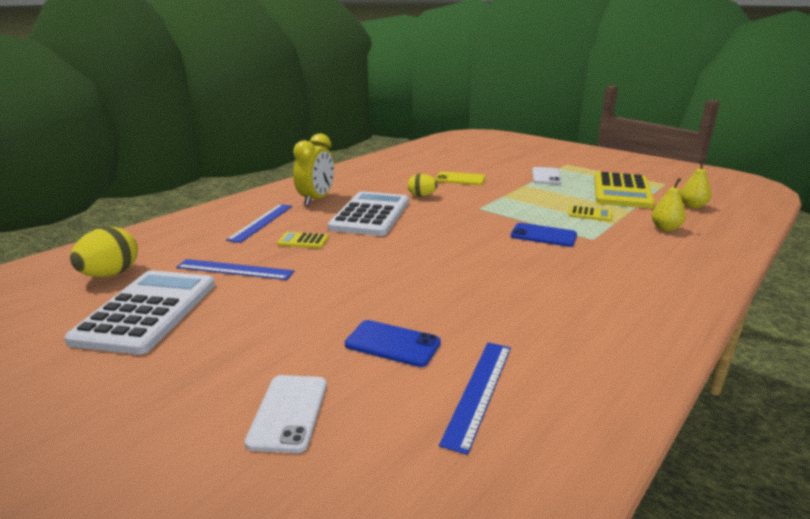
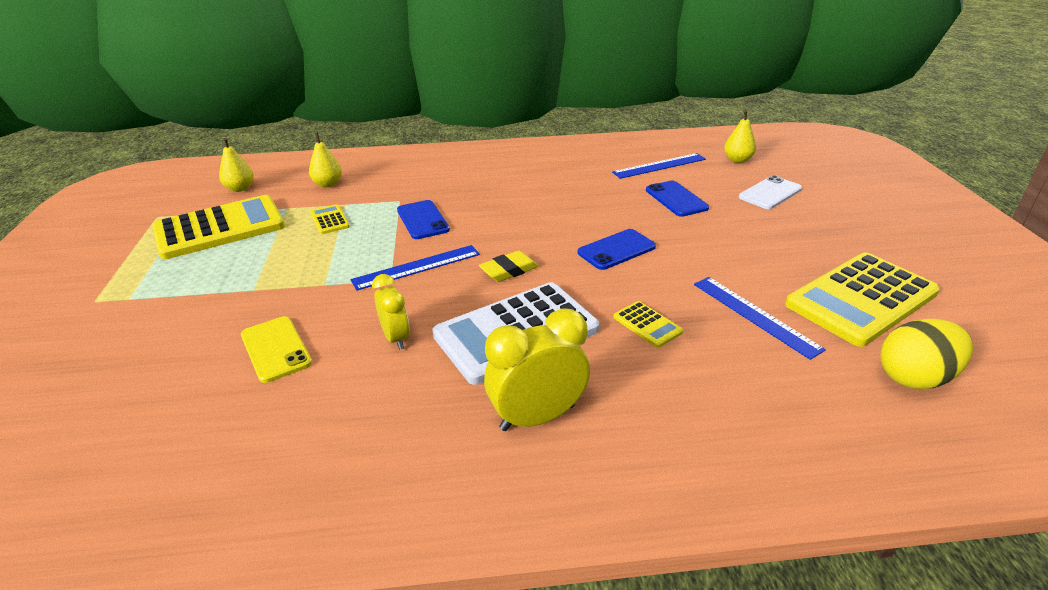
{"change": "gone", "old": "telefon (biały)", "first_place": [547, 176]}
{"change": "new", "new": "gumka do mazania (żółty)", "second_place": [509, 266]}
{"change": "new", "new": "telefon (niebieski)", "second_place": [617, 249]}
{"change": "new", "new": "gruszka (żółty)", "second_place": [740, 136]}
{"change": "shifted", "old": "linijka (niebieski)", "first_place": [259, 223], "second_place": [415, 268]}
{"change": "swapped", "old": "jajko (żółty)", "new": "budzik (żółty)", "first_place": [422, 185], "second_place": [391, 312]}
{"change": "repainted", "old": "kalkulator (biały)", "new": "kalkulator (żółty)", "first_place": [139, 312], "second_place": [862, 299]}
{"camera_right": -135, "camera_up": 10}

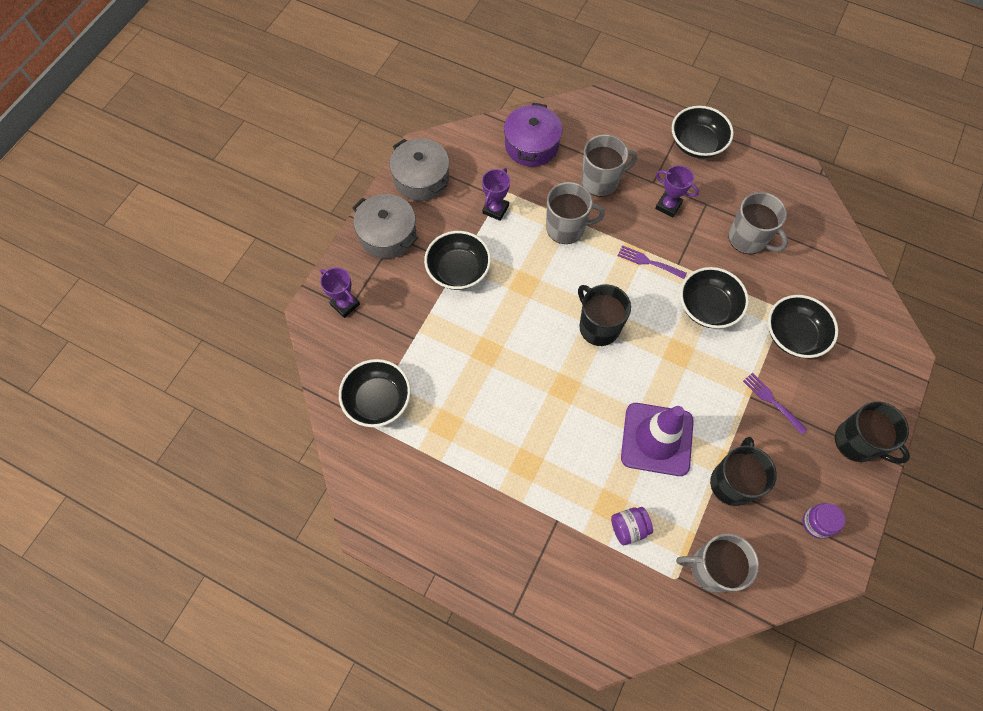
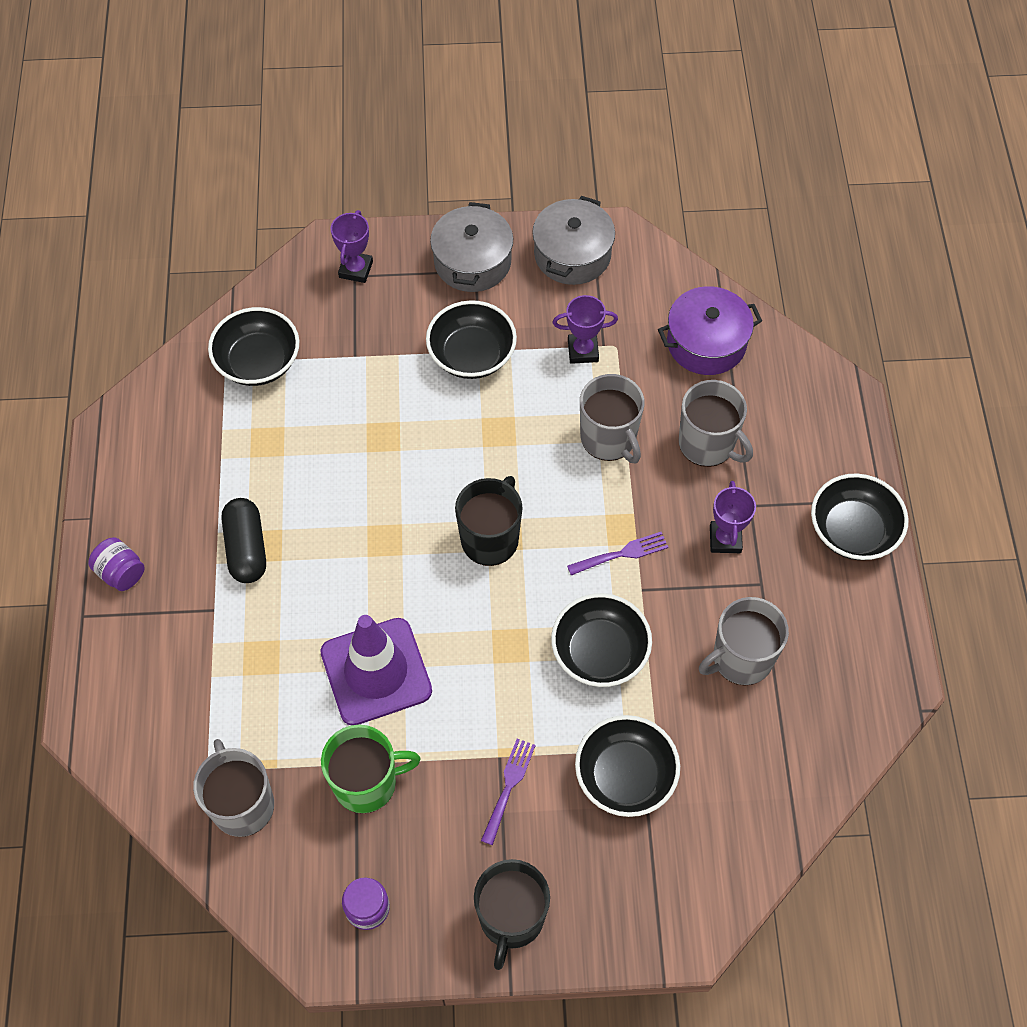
{"change": "new", "new": "kapsułka (czarny)", "second_place": [244, 540]}
{"change": "shifted", "old": "słoik (fioletowy)", "first_place": [632, 526], "second_place": [116, 564]}
{"change": "repainted", "old": "kubek (czarny)", "new": "kubek (zielony)", "first_place": [743, 471], "second_place": [371, 769]}
{"change": "rotated", "old": "widelec (fioletowy)", "first_place": [652, 262], "second_place": [617, 554], "degrees": 75}
{"change": "rotated", "old": "kubek (szary)", "first_place": [758, 223], "second_place": [744, 641], "degrees": 45}
{"camera_right": 60, "camera_up": -5}

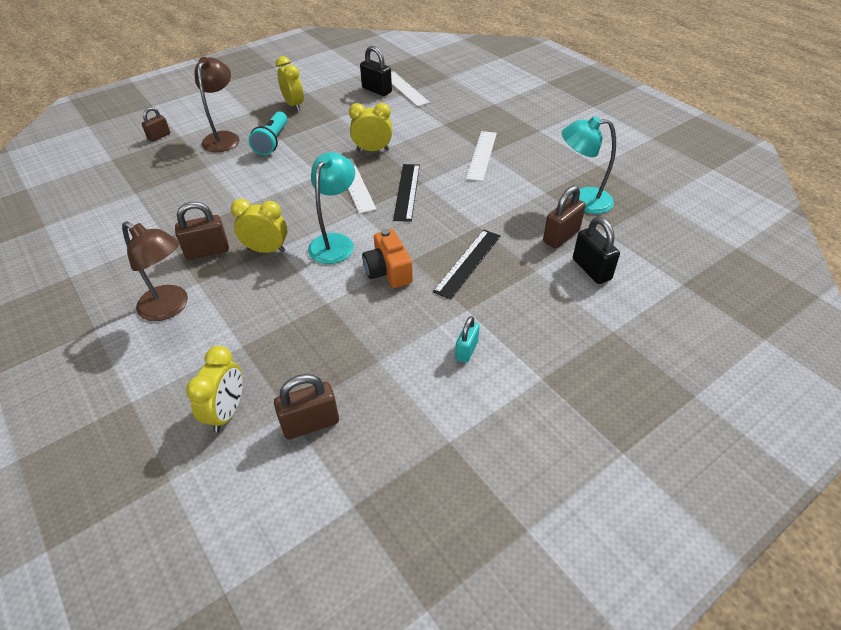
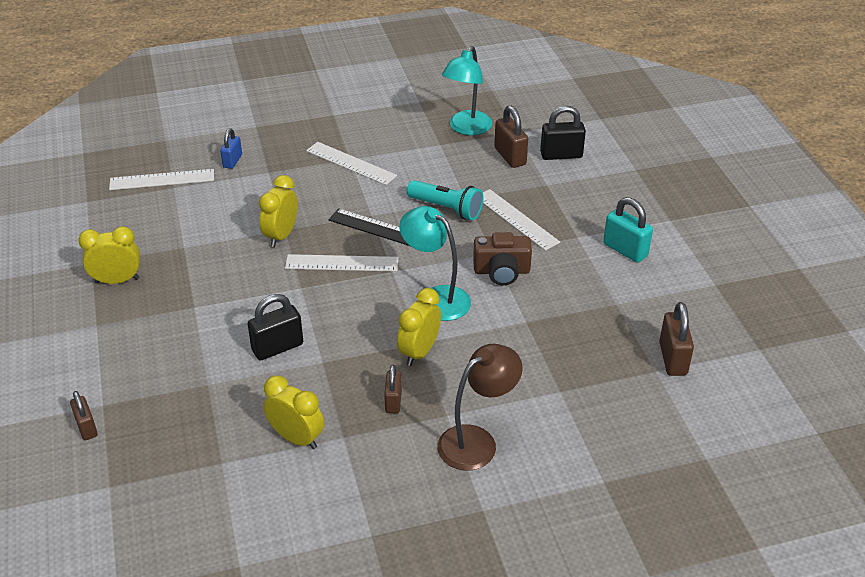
{"change": "gone", "old": "lampka (brązowy)", "first_place": [216, 104]}
{"change": "new", "new": "kłódka (niebieski)", "second_place": [231, 148]}
{"change": "shifted", "old": "budzik (żółty)", "first_place": [214, 389], "second_place": [294, 412]}
{"change": "shifted", "old": "latarka (turkusowy)", "first_place": [268, 133], "second_place": [445, 200]}
{"change": "shifted", "old": "kłódka (czarny)", "first_place": [376, 71], "second_place": [275, 327]}
{"change": "repainted", "old": "aparat fotograficzny (pomarańczowy)", "new": "aparat fotograficzny (brązowy)", "first_place": [387, 258], "second_place": [502, 259]}
{"change": "repainted", "old": "linijka (czarny)", "new": "linijka (biały)", "first_place": [467, 265], "second_place": [521, 220]}
{"change": "scaled", "old": "kłódka (brązowy)", "first_place": [202, 231], "second_place": [393, 389], "factor": 0.65}
{"change": "scaled", "old": "kłódka (turkusowy)", "first_place": [467, 339], "second_place": [628, 230], "factor": 1.54}
{"camera_right": -70, "camera_up": -5}

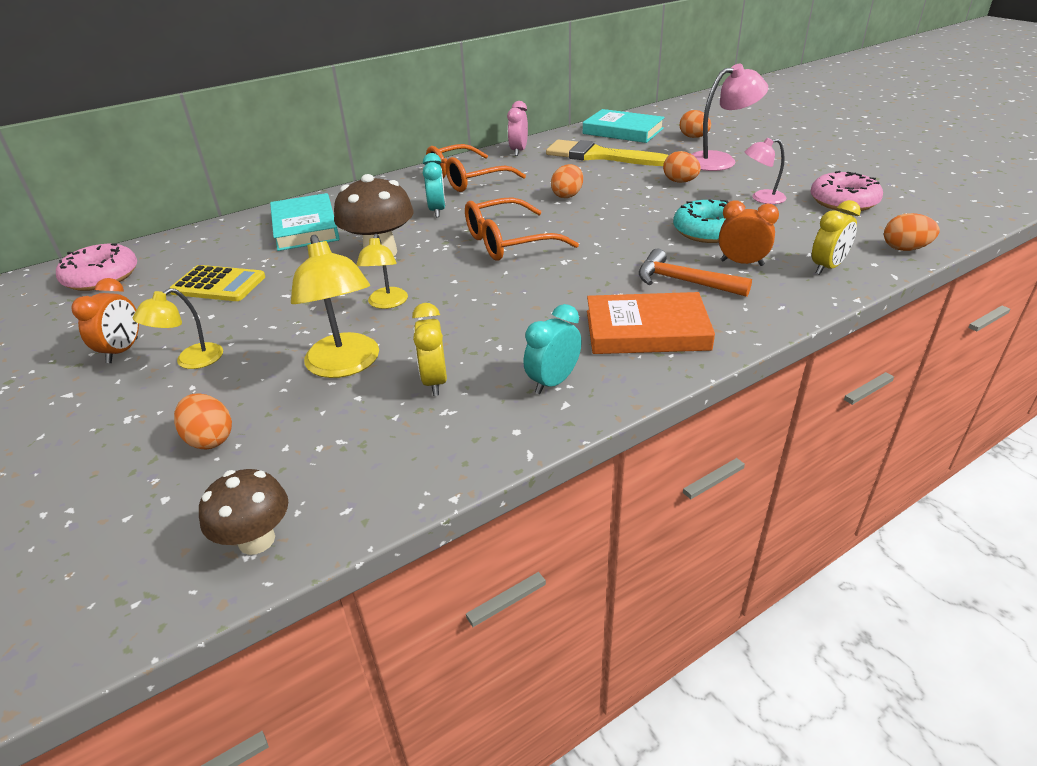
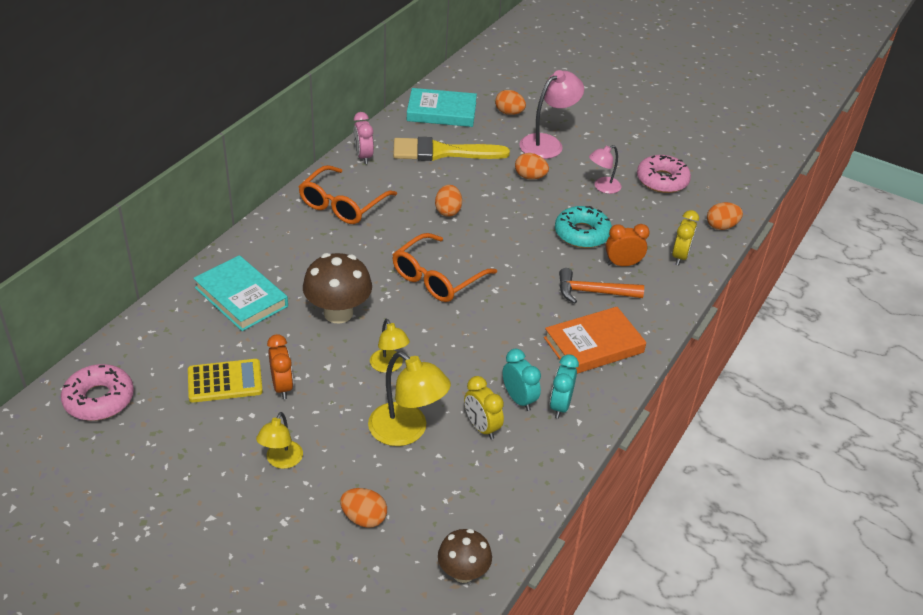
{"change": "shifted", "old": "budzik (pomarańczowy)", "first_place": [105, 320], "second_place": [280, 366]}
{"change": "shifted", "old": "budzik (turkusowy)", "first_place": [434, 185], "second_place": [522, 380]}
{"camera_right": -30, "camera_up": 5}

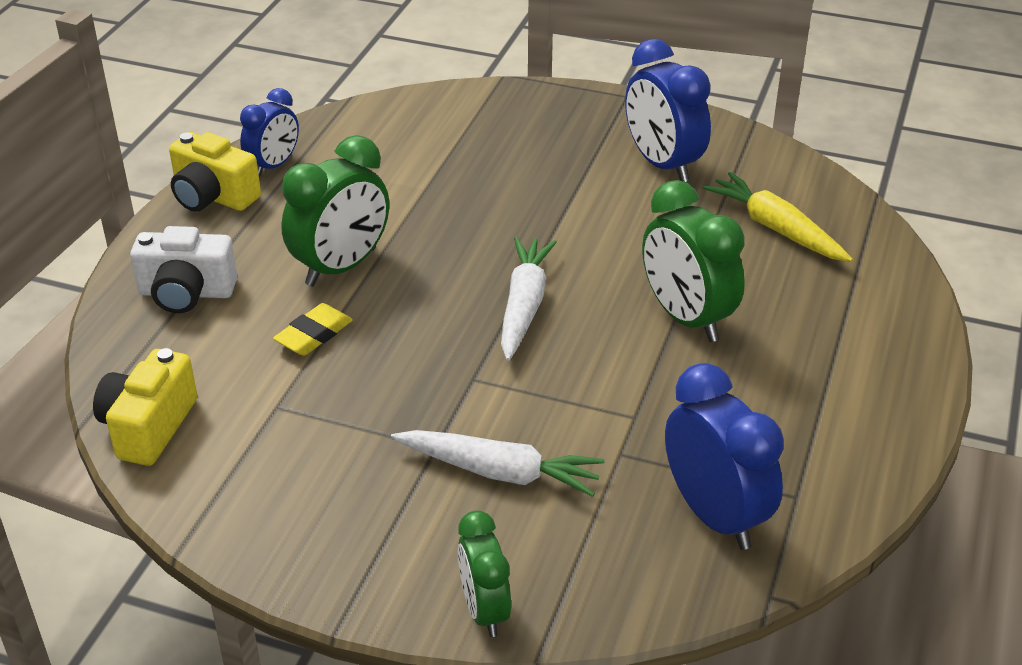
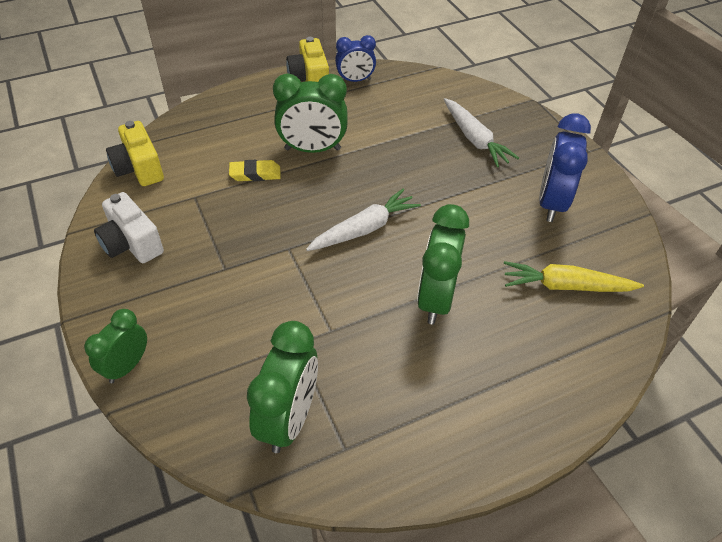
{"change": "shifted", "old": "aparat fotograficzny (biały)", "first_place": [183, 269], "second_place": [129, 227]}
{"change": "shifted", "old": "marchewka (biały)", "first_place": [498, 463], "second_place": [481, 132]}
{"change": "repainted", "old": "budzik (niebieski)", "new": "budzik (zielony)", "first_place": [724, 456], "second_place": [282, 387]}
{"change": "rotated", "old": "aparat fotograficzny (żółty)", "first_place": [145, 407], "second_place": [135, 153], "degrees": -90}
{"change": "rotated", "old": "marchewka (żółty)", "first_place": [778, 217], "second_place": [574, 276], "degrees": -90}
{"camera_right": 45, "camera_up": 10}

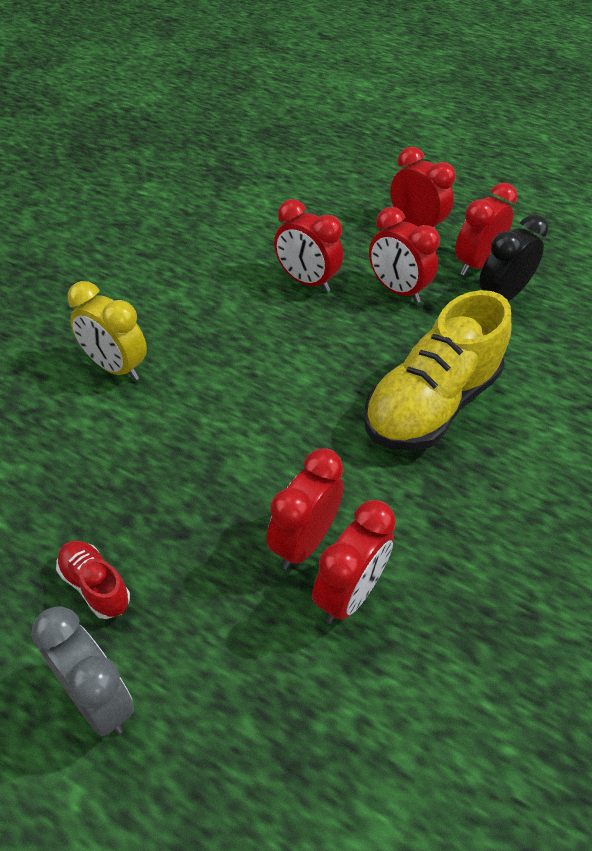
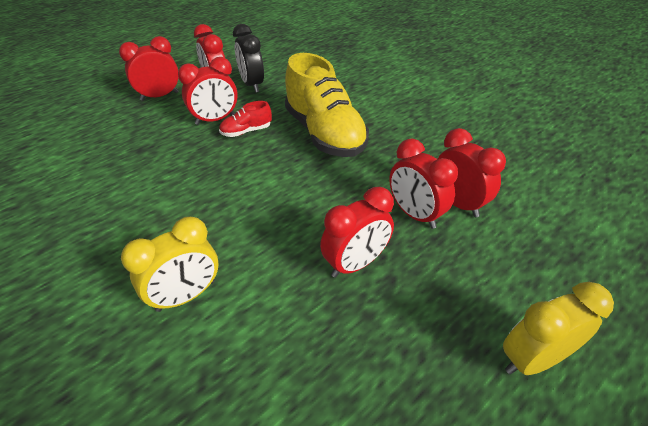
{"change": "shifted", "old": "but (czerwony)", "first_place": [93, 580], "second_place": [245, 119]}
{"change": "shifted", "old": "budzik (czerwony)", "first_place": [308, 245], "second_place": [357, 232]}
{"change": "repainted", "old": "budzik (szary)", "new": "budzik (żółty)", "first_place": [82, 671], "second_place": [558, 328]}
{"camera_right": -70, "camera_up": -5}

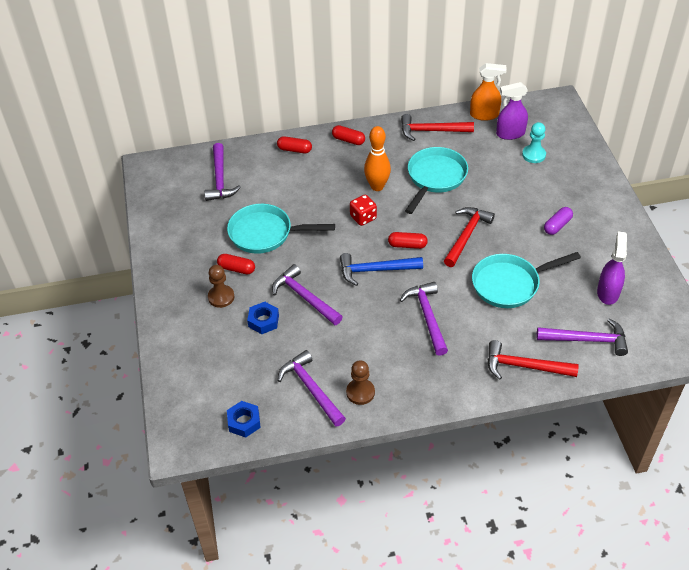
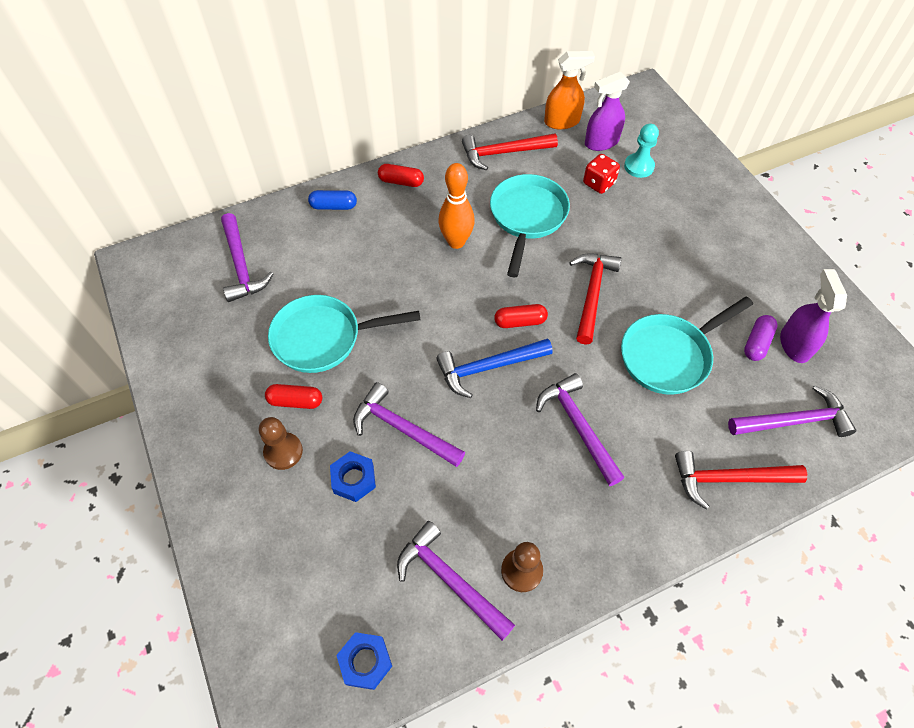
{"change": "shifted", "old": "kostka do gry (czerwony)", "first_place": [363, 210], "second_place": [601, 174]}
{"change": "shifted", "old": "kapsułka (fioletowy)", "first_place": [558, 221], "second_place": [761, 338]}
{"change": "repainted", "old": "kapsułka (czerwony)", "new": "kapsułka (niebieski)", "first_place": [294, 144], "second_place": [332, 200]}
{"camera_right": -15, "camera_up": 10}

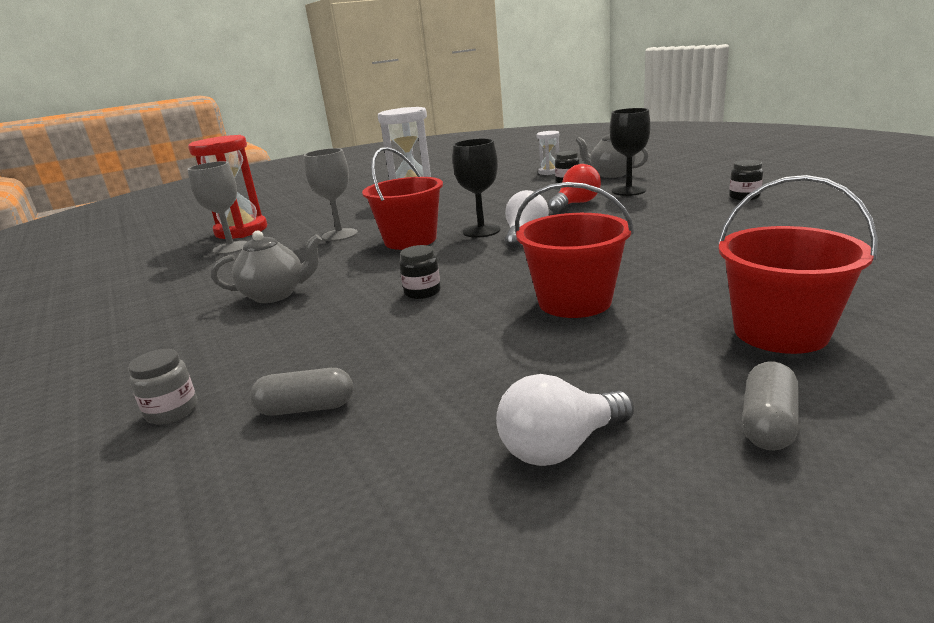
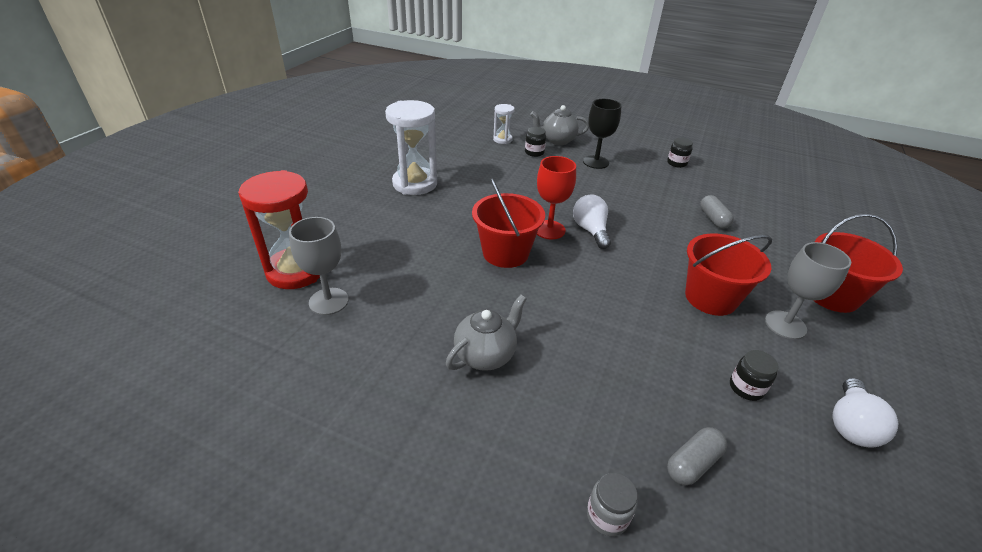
{"change": "gone", "old": "żarówka (czerwony)", "first_place": [574, 188]}
{"change": "shifted", "old": "kielich (szary)", "first_place": [331, 194], "second_place": [808, 290]}
{"change": "shifted", "old": "słoik (czarny)", "first_place": [420, 272], "second_place": [754, 375]}
{"change": "shifted", "old": "kapsułka (szary)", "first_place": [770, 406], "second_place": [717, 212]}
{"change": "repainted", "old": "kielich (czarny)", "new": "kielich (czerwony)", "first_place": [476, 188], "second_place": [556, 198]}
{"camera_right": -40, "camera_up": 15}

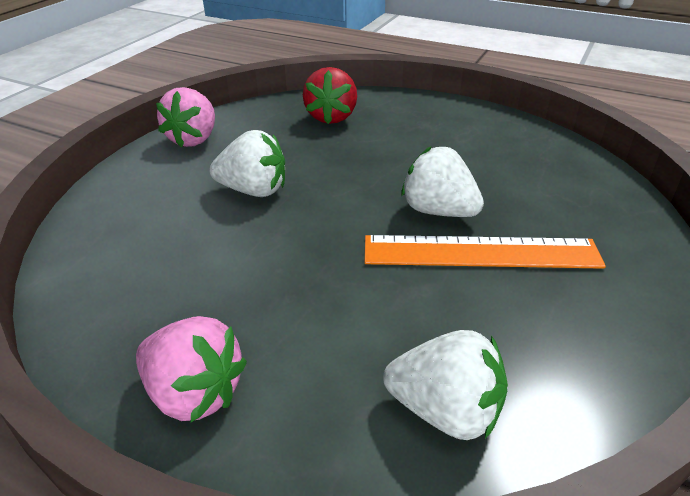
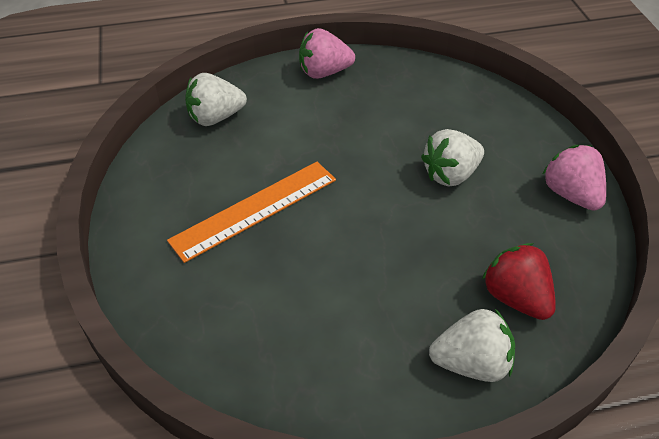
{"change": "shifted", "old": "truskawka (biały)", "first_place": [442, 181], "second_place": [472, 345]}
{"camera_right": 140, "camera_up": 10}

